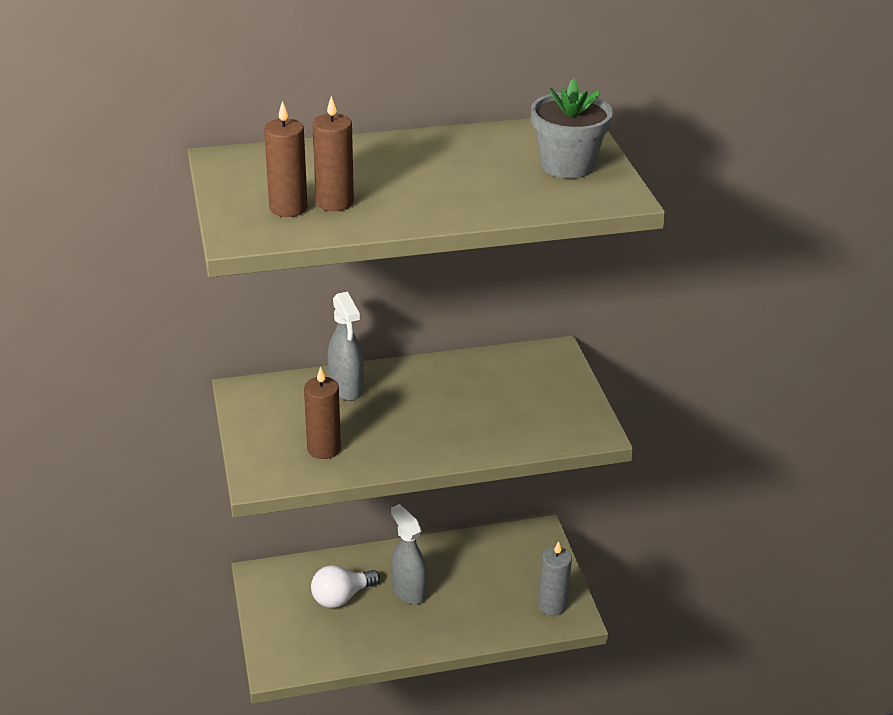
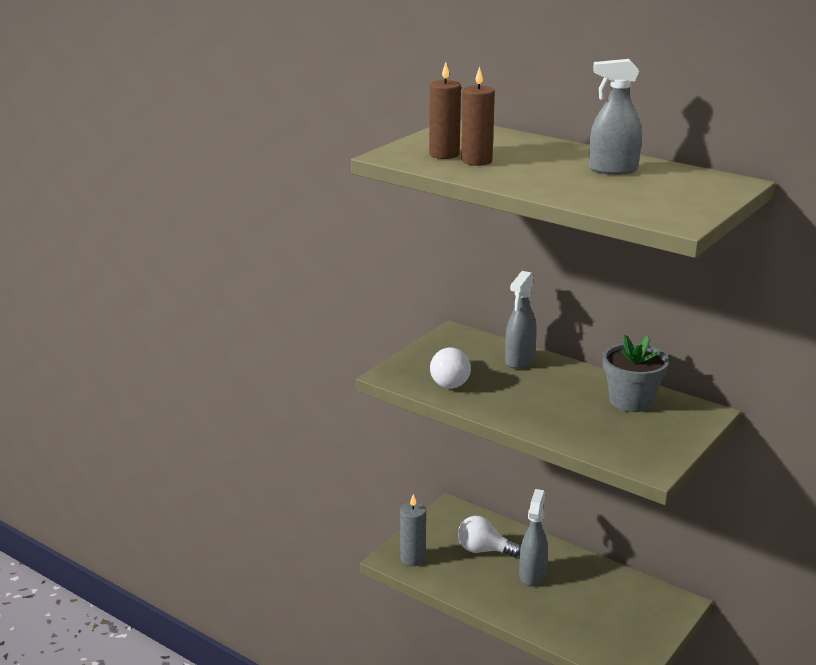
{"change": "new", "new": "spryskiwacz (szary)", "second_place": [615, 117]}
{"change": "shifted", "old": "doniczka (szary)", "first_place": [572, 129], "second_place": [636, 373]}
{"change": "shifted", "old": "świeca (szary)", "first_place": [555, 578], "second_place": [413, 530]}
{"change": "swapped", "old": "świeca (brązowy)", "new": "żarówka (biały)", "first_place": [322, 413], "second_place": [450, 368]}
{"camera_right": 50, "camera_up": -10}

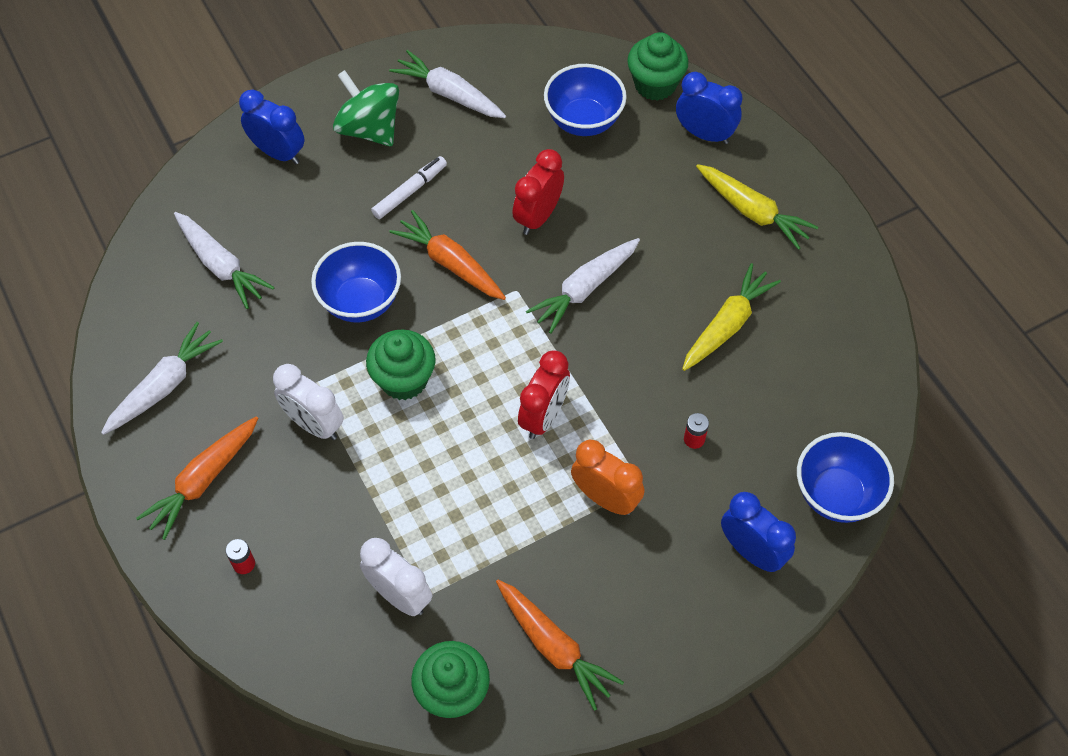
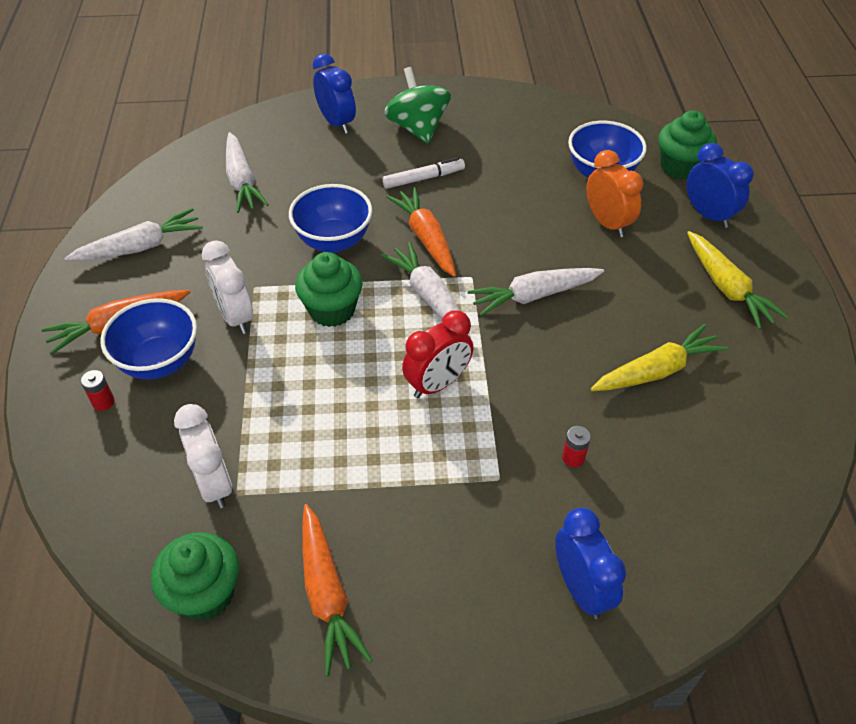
{"change": "gone", "old": "budzik (czerwony)", "first_place": [538, 192]}
{"change": "shifted", "old": "marchewka (biały)", "first_place": [447, 84], "second_place": [426, 289]}
{"change": "shifted", "old": "budzik (pomarańczowy)", "first_place": [607, 477], "second_place": [615, 193]}
{"change": "shifted", "old": "miska (niebieski)", "first_place": [845, 477], "second_place": [148, 339]}
{"camera_right": 25, "camera_up": -10}

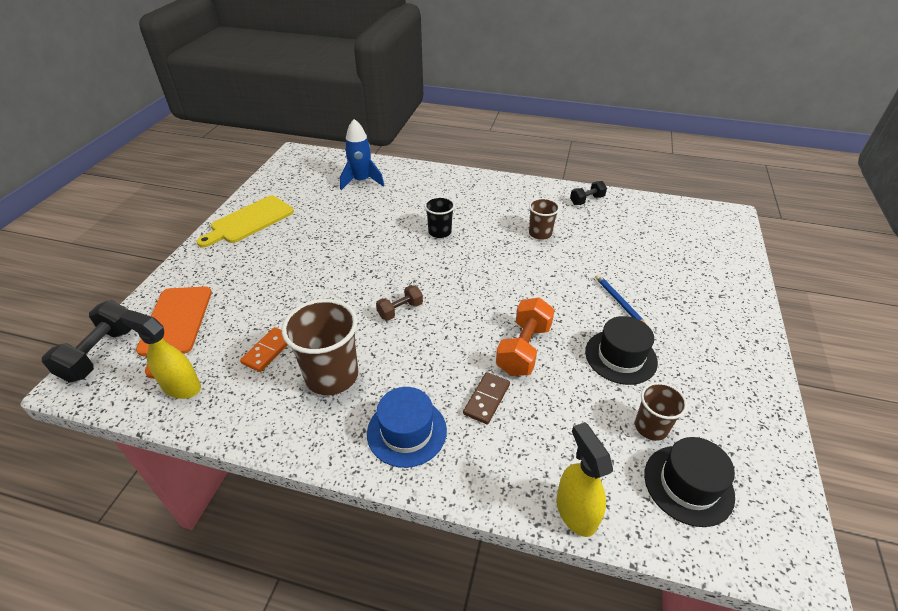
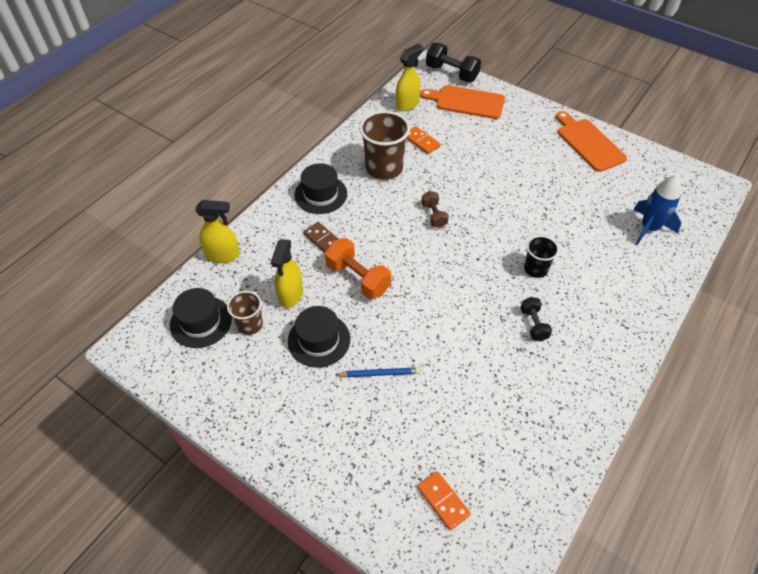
{"change": "gone", "old": "szklanka (brązowy)", "first_place": [544, 219]}
{"change": "new", "new": "spryskiwacz (żółty)", "second_place": [287, 273]}
{"change": "new", "new": "kostka domina (pomarańczowy)", "second_place": [444, 500]}
{"change": "shifted", "old": "hantel (czarny)", "first_place": [588, 193], "second_place": [536, 319]}
{"change": "repainted", "old": "deska do krojenia (żółty)", "new": "deska do krojenia (pomarańczowy)", "first_place": [245, 222], "second_place": [591, 141]}
{"change": "repainted", "old": "kapelusz (niebieski)", "new": "kapelusz (czarny)", "first_place": [407, 427], "second_place": [320, 188]}
{"camera_right": 110, "camera_up": 10}

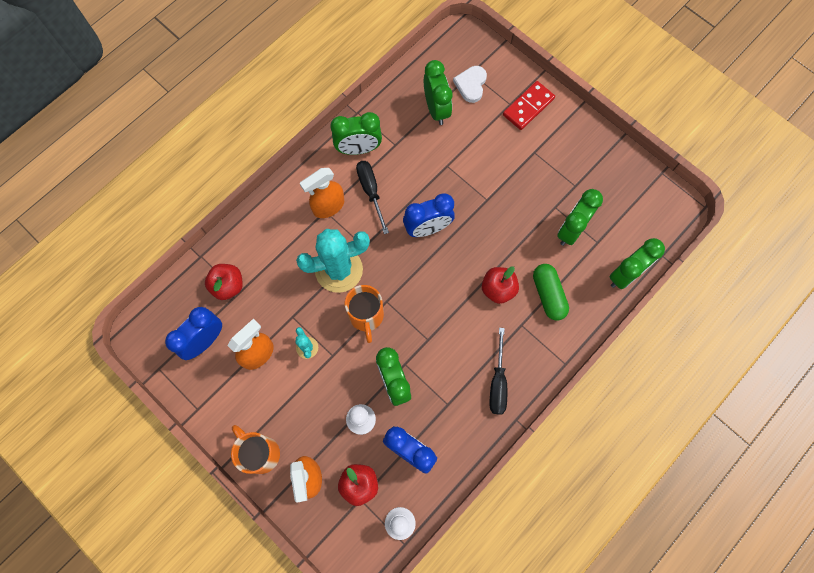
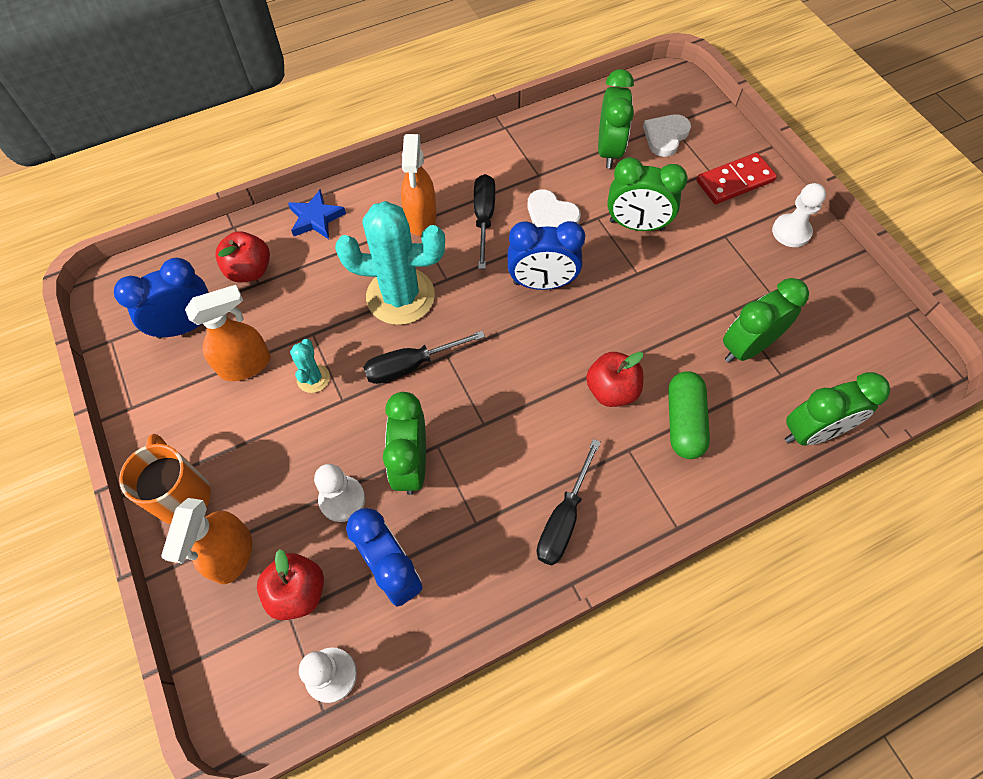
{"change": "new", "new": "gwiazda (niebieski)", "second_place": [317, 214]}
{"change": "new", "new": "serce (biały)", "second_place": [554, 208]}
{"change": "new", "new": "pionek (biały)", "second_place": [799, 215]}
{"change": "shifted", "old": "budzik (zielony)", "first_place": [356, 133], "second_place": [647, 194]}
{"change": "swapped", "old": "kubek (pomarańczowy)", "new": "śrubokręt (czarny)", "first_place": [364, 314], "second_place": [424, 357]}
{"change": "rotated", "old": "spryskiwacz (pomarańczowy)", "first_place": [322, 193], "second_place": [419, 185], "degrees": -75}
{"camera_right": 20, "camera_up": -10}

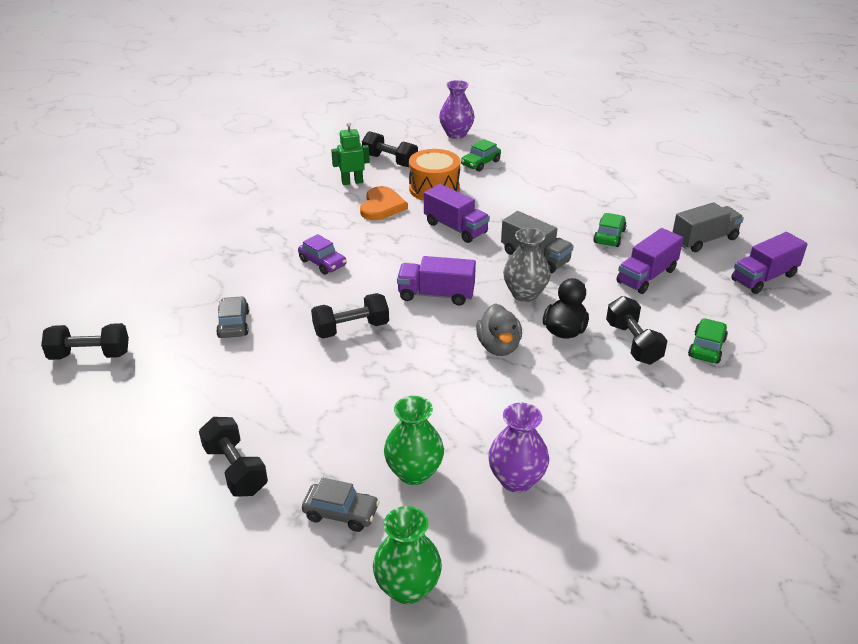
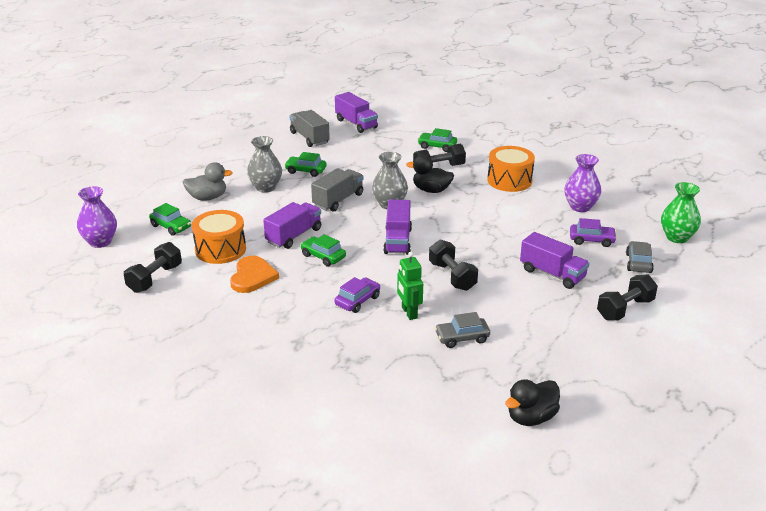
{"change": "new", "new": "wazon (szary)", "second_place": [264, 164]}
{"change": "new", "new": "samochód (zielony)", "second_place": [323, 250]}
{"change": "new", "new": "bęben (pomarańczowy)", "second_place": [511, 169]}
{"change": "shifted", "old": "robot (zielony)", "first_place": [350, 153], "second_place": [410, 286]}
{"change": "shifted", "old": "kaczka (szary)", "first_place": [499, 329], "second_place": [208, 181]}
{"change": "shifted", "old": "ciężarówka (fioletowy)", "first_place": [649, 261], "second_place": [554, 260]}
{"change": "swapped", "old": "hantel (czarny)", "new": "kaczka (czarny)", "first_place": [85, 341], "second_place": [532, 402]}
{"change": "swapped", "old": "wazon (zielony)", "new": "samochód (fioletowy)", "first_place": [414, 440], "second_place": [593, 232]}
{"change": "rotated", "old": "serce (pomarańczowy)", "first_place": [384, 203], "second_place": [254, 274], "degrees": 90}
{"camera_right": -95, "camera_up": -5}

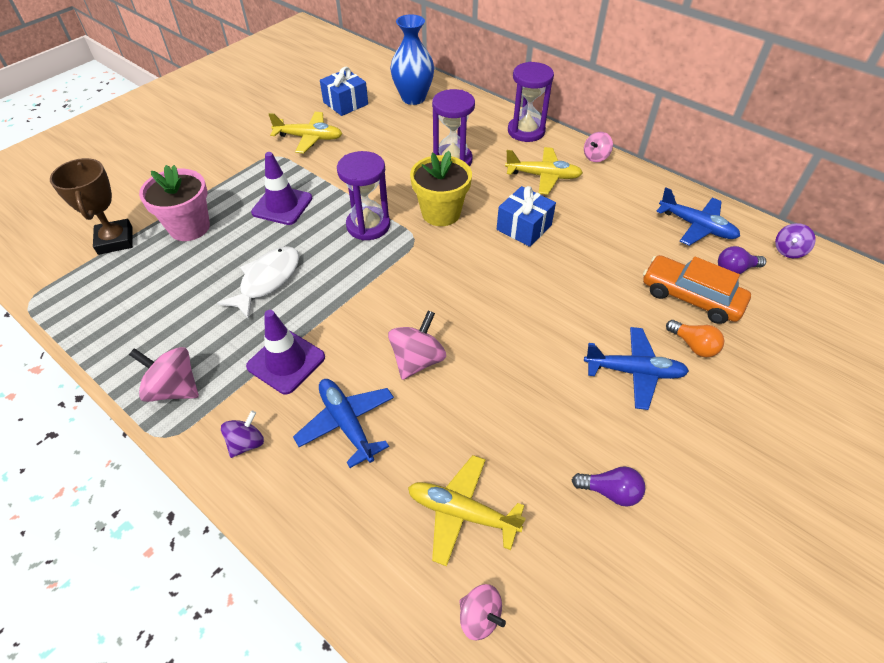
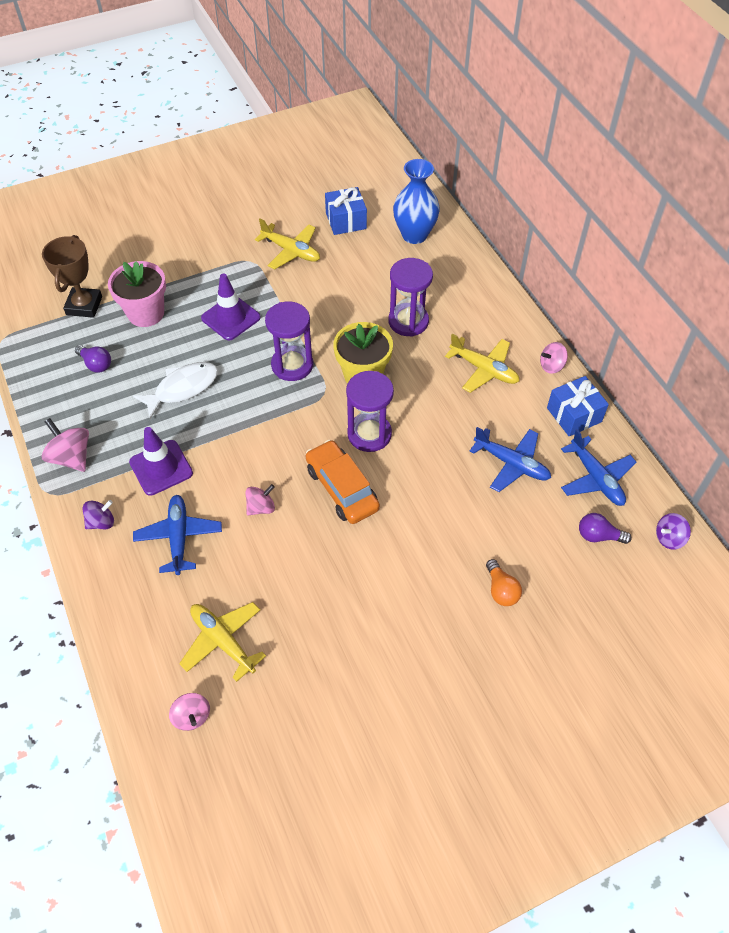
{"change": "shifted", "old": "prezent (niebieski)", "first_place": [526, 216], "second_place": [578, 406]}
{"change": "shifted", "old": "klepsydra (fioletowy)", "first_place": [531, 102], "second_place": [370, 411]}
{"change": "shifted", "old": "żarówka (fioletowy)", "first_place": [608, 486], "second_place": [93, 359]}
{"change": "shifted", "old": "samolot (niebieski)", "first_place": [636, 368], "second_place": [510, 459]}
{"change": "shifted", "old": "samochód (pomarańczowy)", "first_place": [697, 289], "second_place": [343, 482]}
{"change": "scaled", "old": "bączek (różowy)", "first_place": [417, 345], "second_place": [260, 500], "factor": 0.65}
{"camera_right": 25, "camera_up": 5}

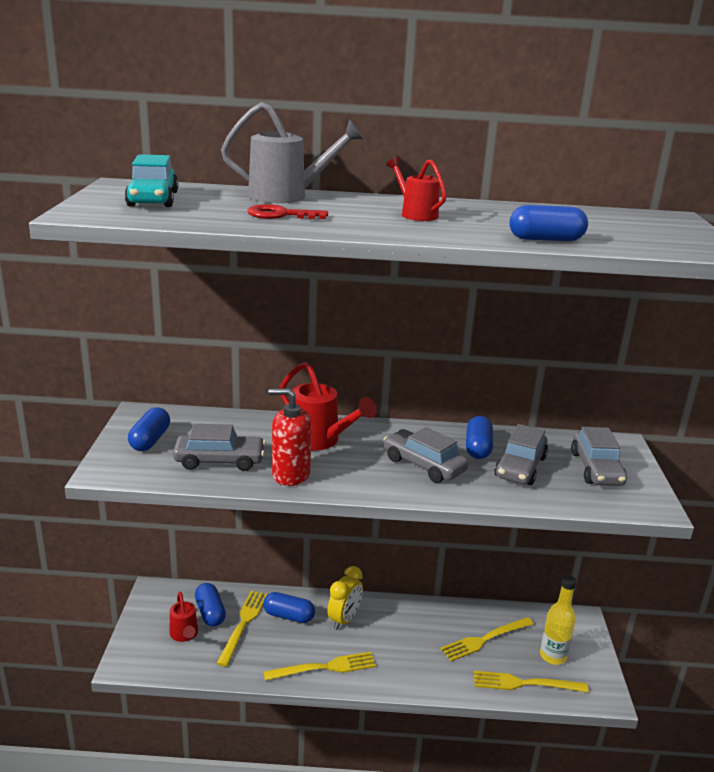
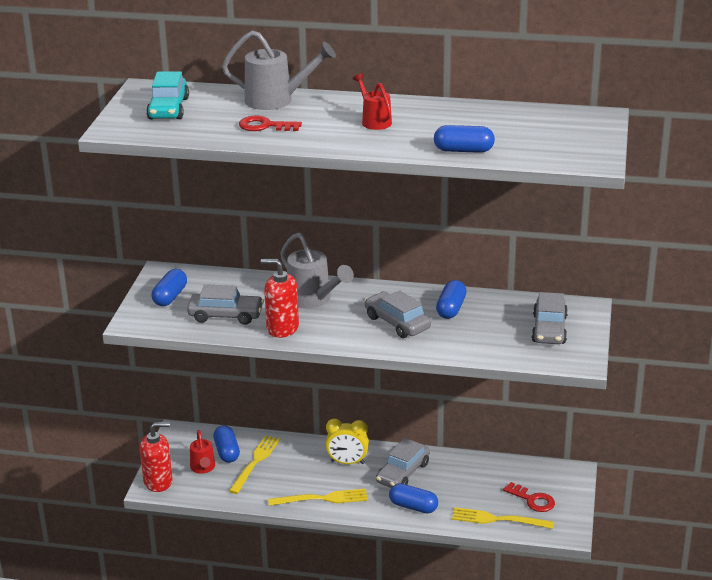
{"change": "gone", "old": "widelec (żółty)", "first_place": [487, 639]}
{"change": "new", "new": "dozownik mydła (czerwony)", "second_place": [156, 457]}
{"change": "shifted", "old": "kapsułka (niebieski)", "first_place": [289, 607], "second_place": [413, 498]}
{"change": "shifted", "old": "samochód (szary)", "first_place": [521, 454], "second_place": [403, 463]}
{"change": "swapped", "old": "butelka (żółty)", "new": "klucz (czerwony)", "first_place": [558, 620], "second_place": [529, 497]}
{"change": "repainted", "old": "konewka (czerwony)", "new": "konewka (szary)", "first_place": [328, 406], "second_place": [317, 270]}
{"change": "rotated", "old": "budzik (żółty)", "first_place": [345, 598], "second_place": [347, 441], "degrees": 60}
{"camera_right": 10, "camera_up": 5}

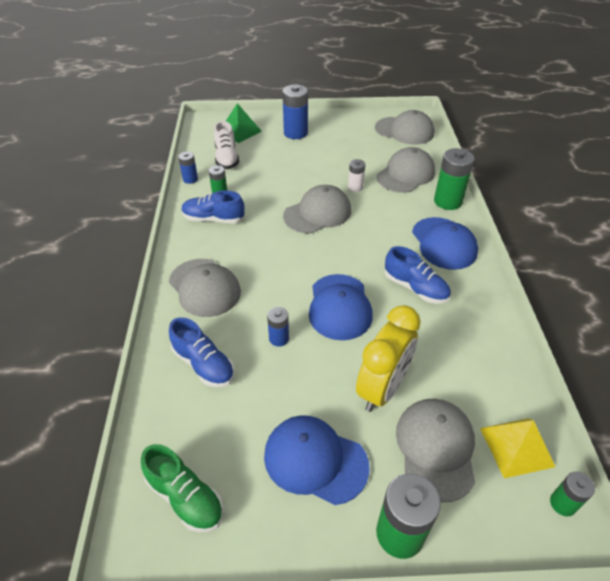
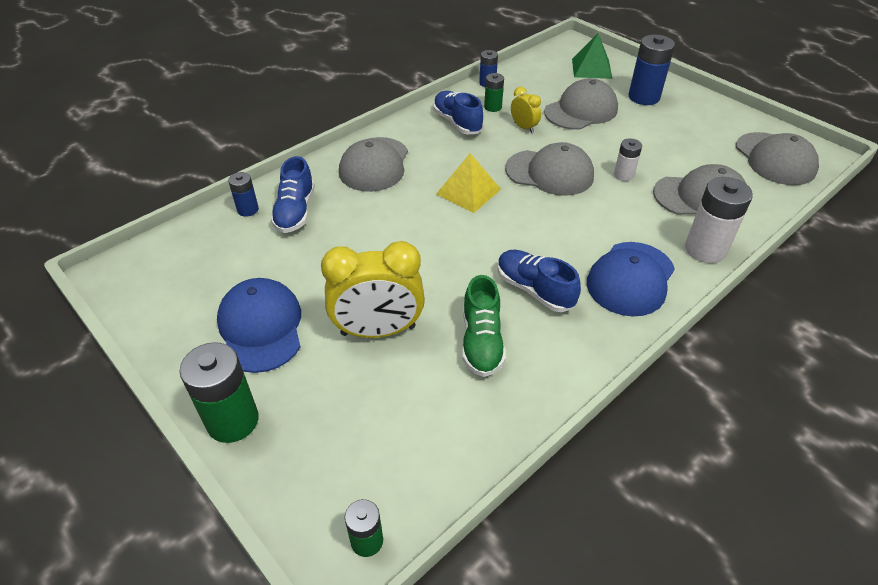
{"change": "gone", "old": "but (biały)", "first_place": [226, 145]}
{"change": "gone", "old": "czapka (niebieski)", "first_place": [341, 307]}
{"change": "new", "new": "budzik (żółty)", "second_place": [526, 110]}
{"change": "shifted", "old": "but (zielony)", "first_place": [182, 488], "second_place": [484, 326]}
{"change": "shifted", "old": "bateria (niebieski)", "first_place": [278, 327], "second_place": [243, 194]}
{"change": "shifted", "old": "czapka (szary)", "first_place": [435, 450], "second_place": [581, 104]}
{"change": "shifted", "old": "piramida (żółty)", "first_place": [517, 448], "second_place": [468, 183]}
{"change": "repainted", "old": "bateria (zielony)", "new": "bateria (biały)", "first_place": [454, 179], "second_place": [719, 220]}
{"change": "rotated", "old": "but (niebieski)", "first_place": [418, 275], "second_place": [539, 281], "degrees": 135}
{"camera_right": 50, "camera_up": 0}

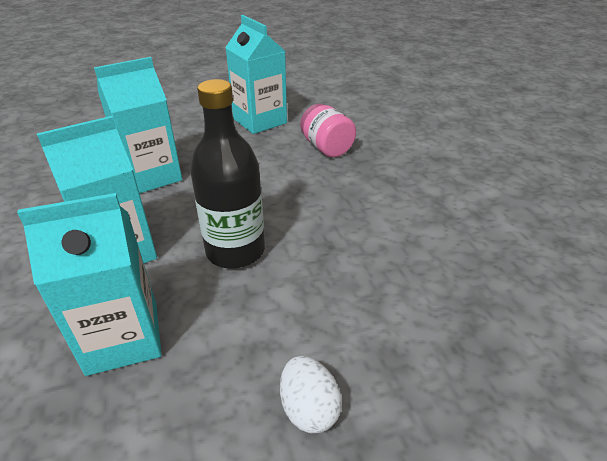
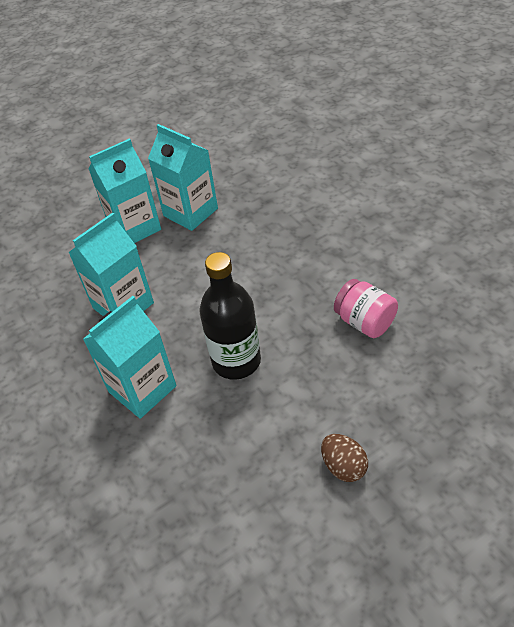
{"change": "shifted", "old": "karton mleka (turkusowy)", "first_place": [89, 284], "second_place": [125, 190]}
{"change": "shifted", "old": "słoik (różowy)", "first_place": [328, 130], "second_place": [366, 308]}
{"change": "repainted", "old": "jajko (biały)", "new": "jajko (brązowy)", "first_place": [311, 394], "second_place": [344, 458]}
{"camera_right": -10, "camera_up": 10}

